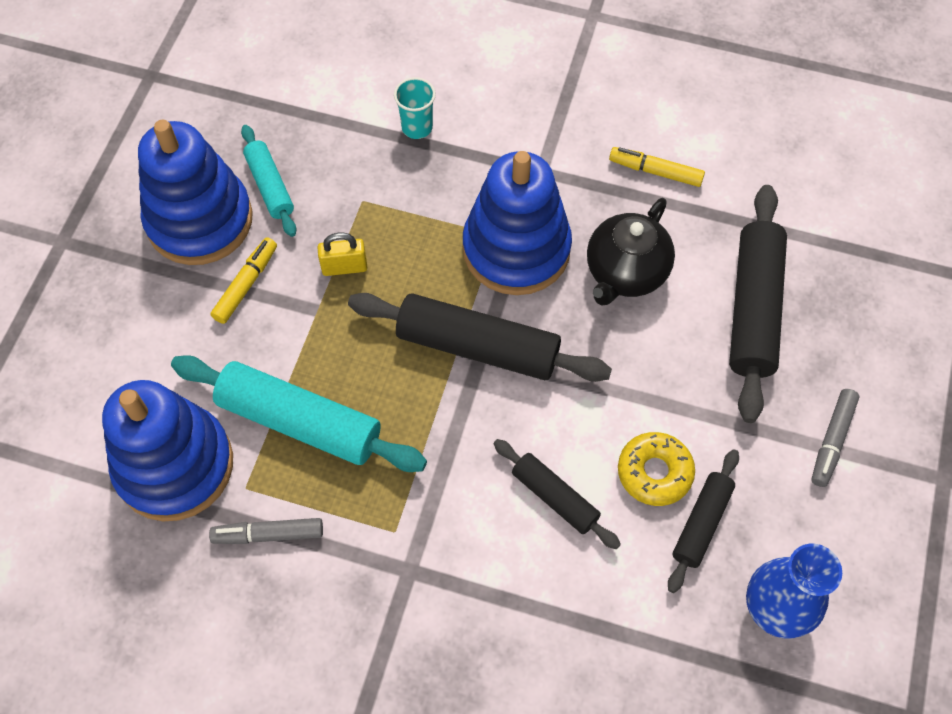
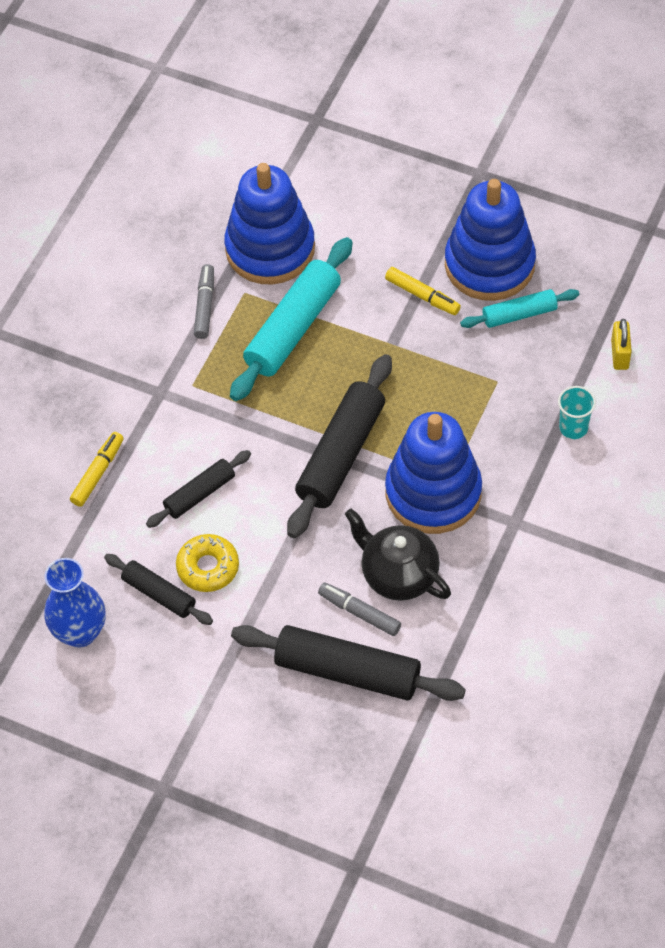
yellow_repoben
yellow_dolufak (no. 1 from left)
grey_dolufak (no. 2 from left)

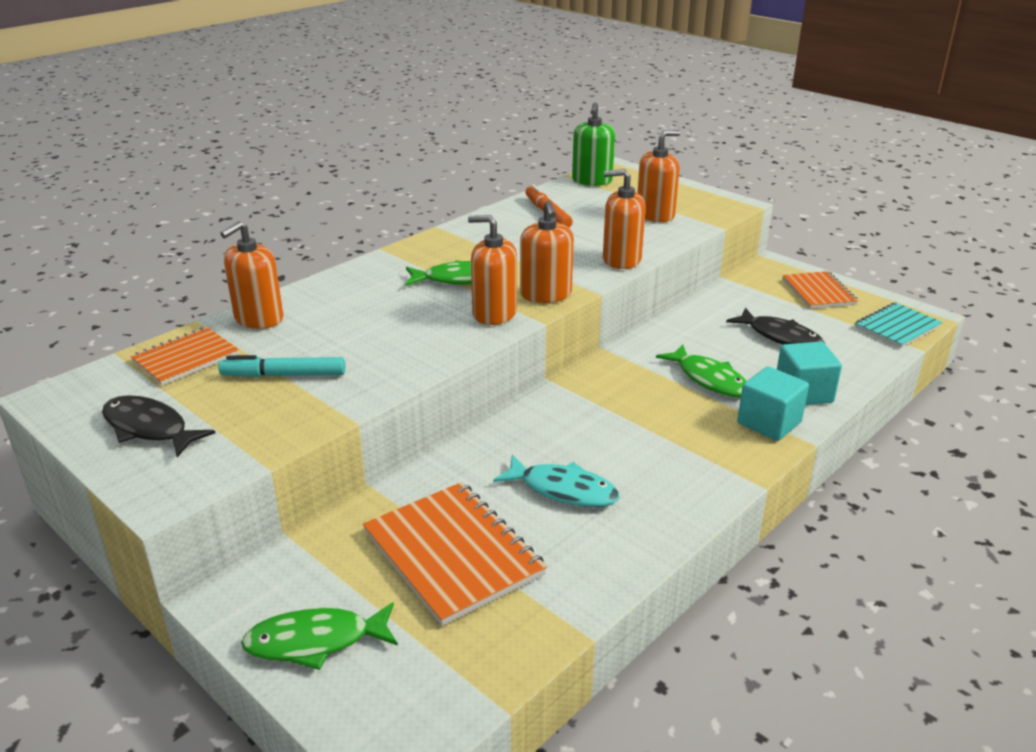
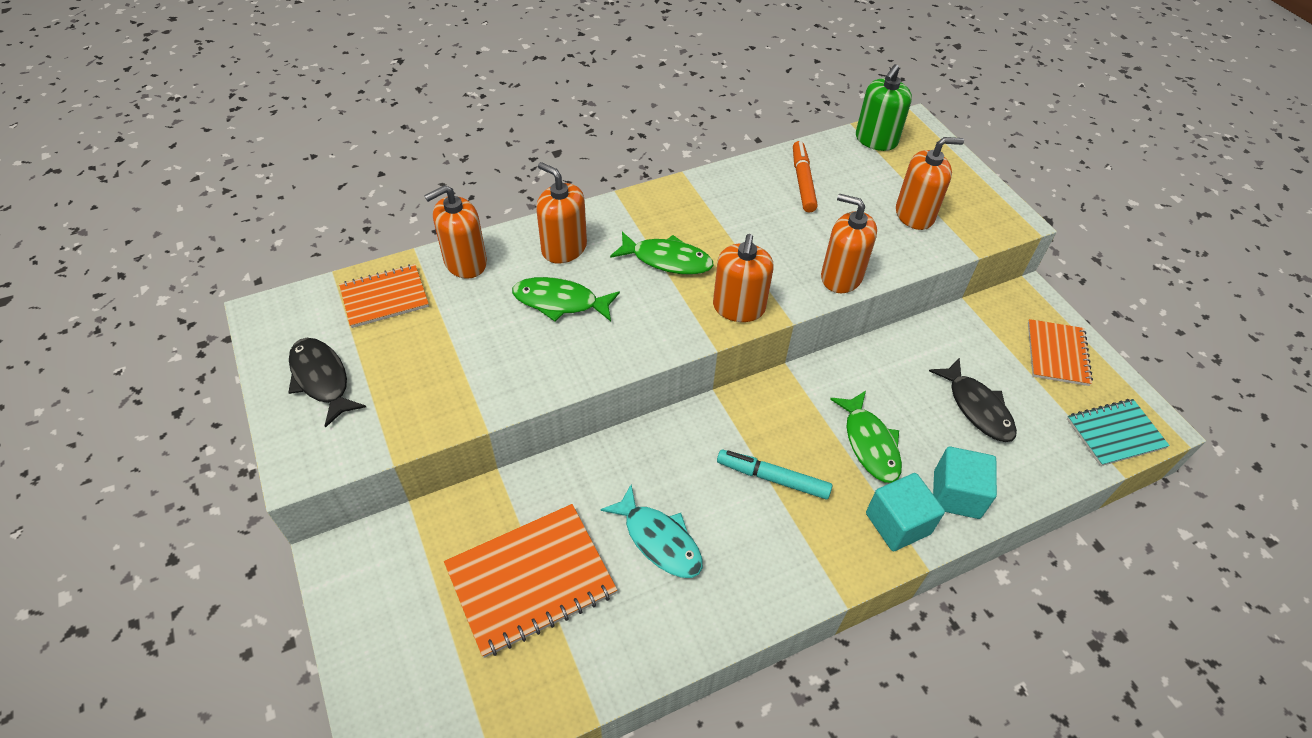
turquoise_dolufak
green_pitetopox (no. 1 from left)
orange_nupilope (no. 2 from left)
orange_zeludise (no. 2 from left)

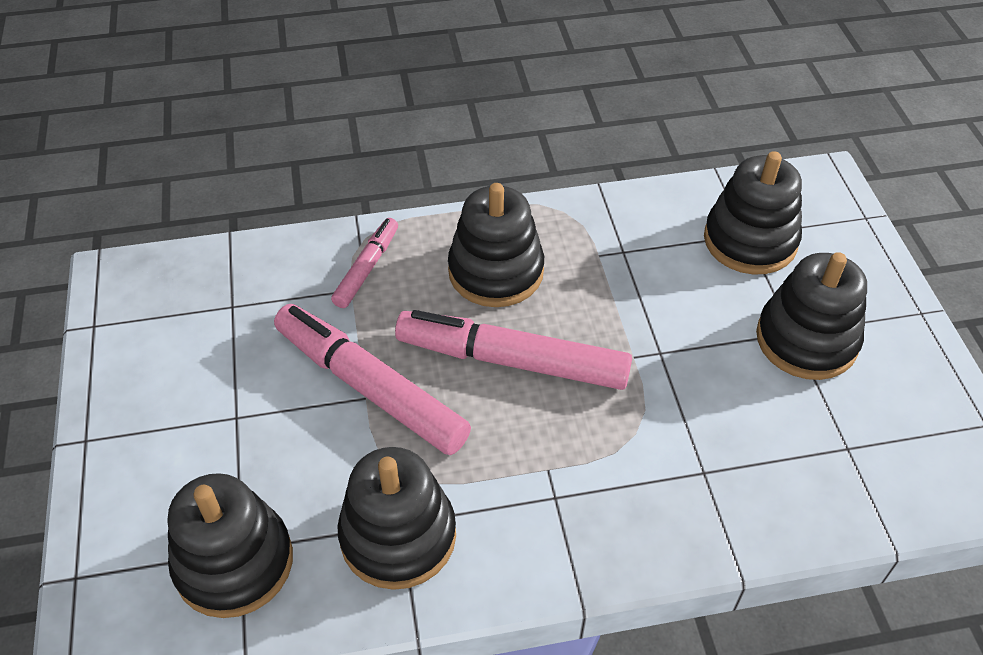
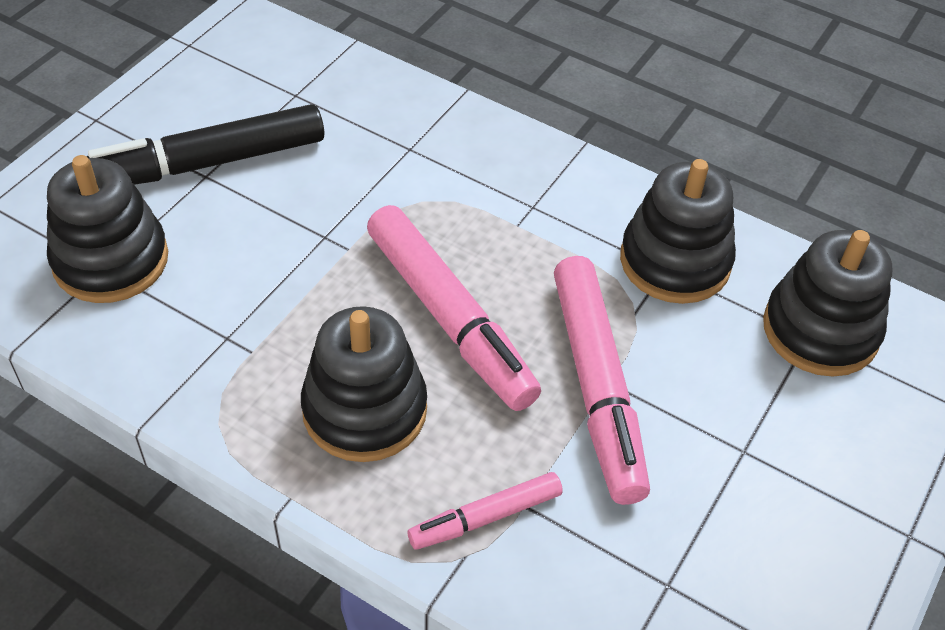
black_dolufak

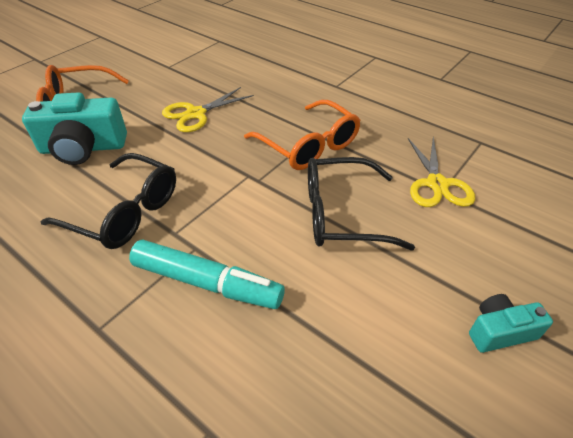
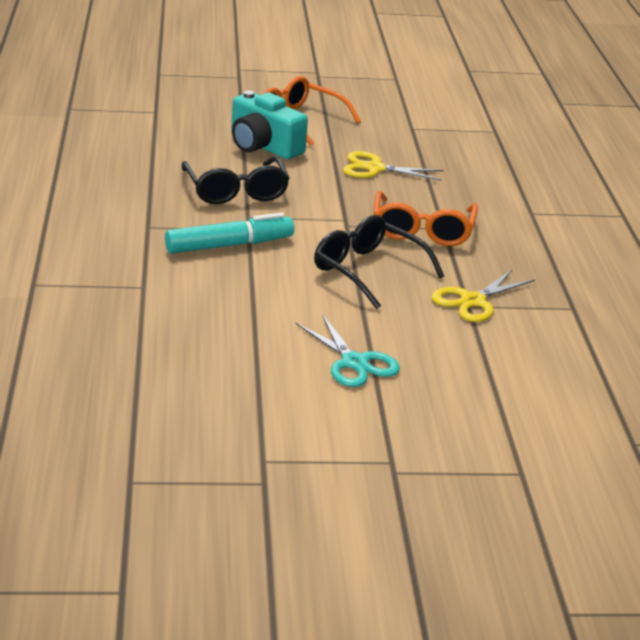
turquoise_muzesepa
turquoise_dolufak

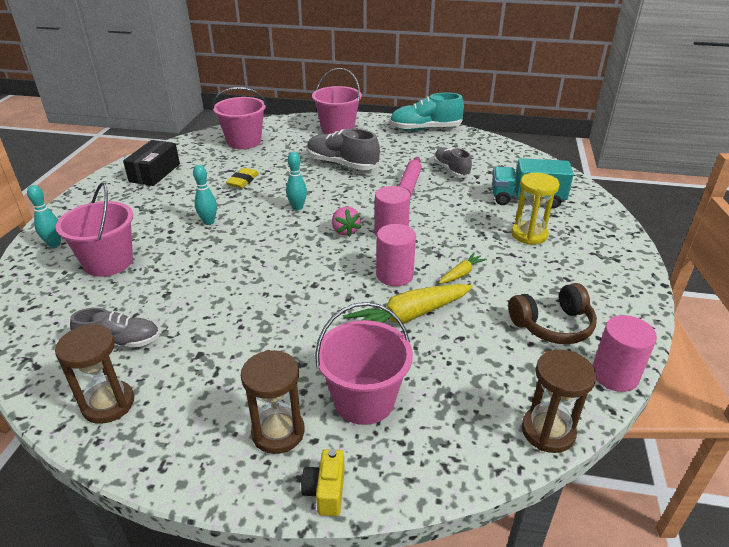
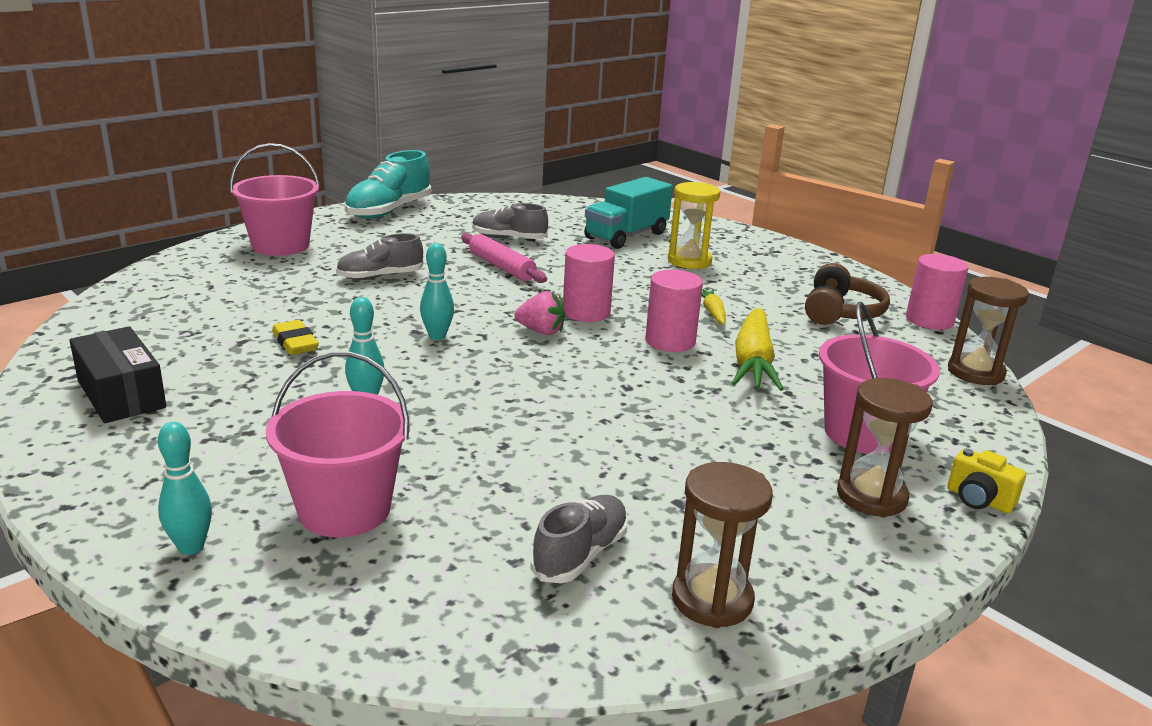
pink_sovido (no. 2 from left in the first image)
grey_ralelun (no. 1 from left)

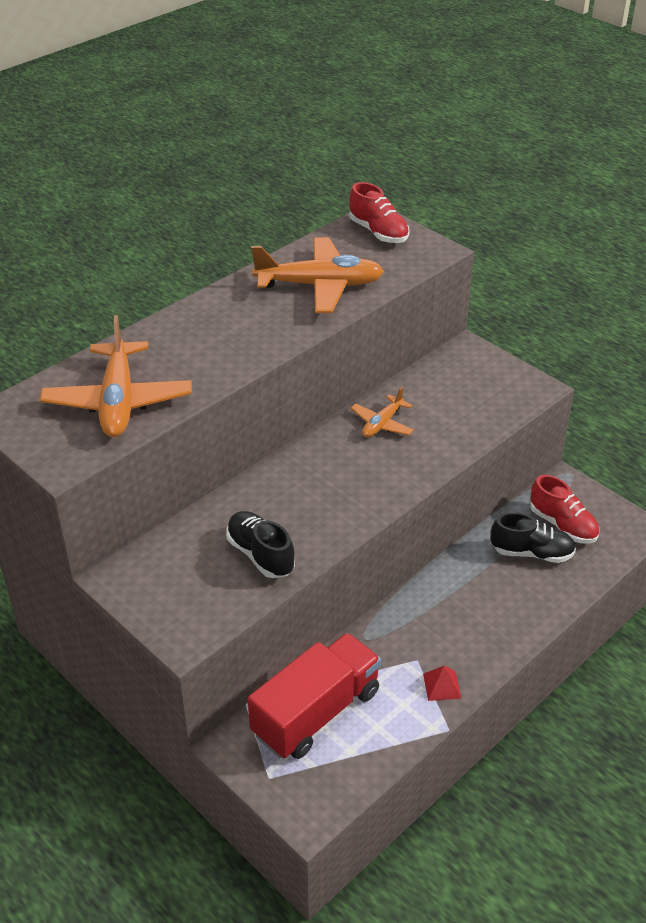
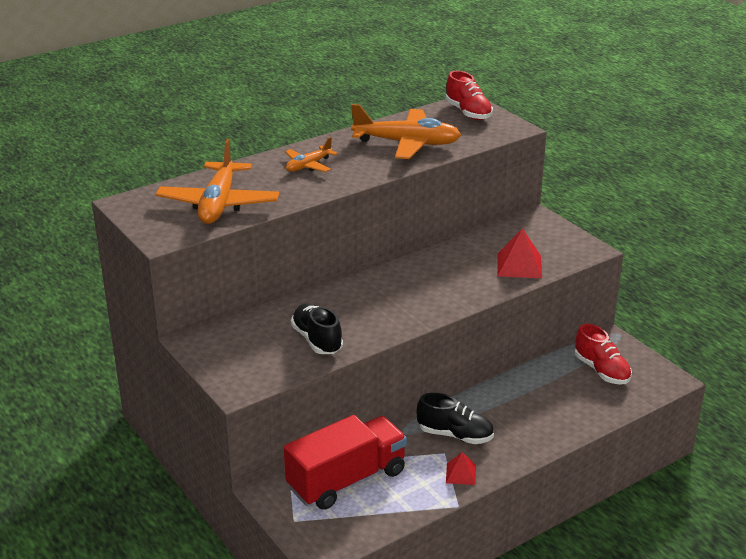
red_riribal (no. 2 from left)
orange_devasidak (no. 2 from left)
black_ralelun (no. 2 from left)

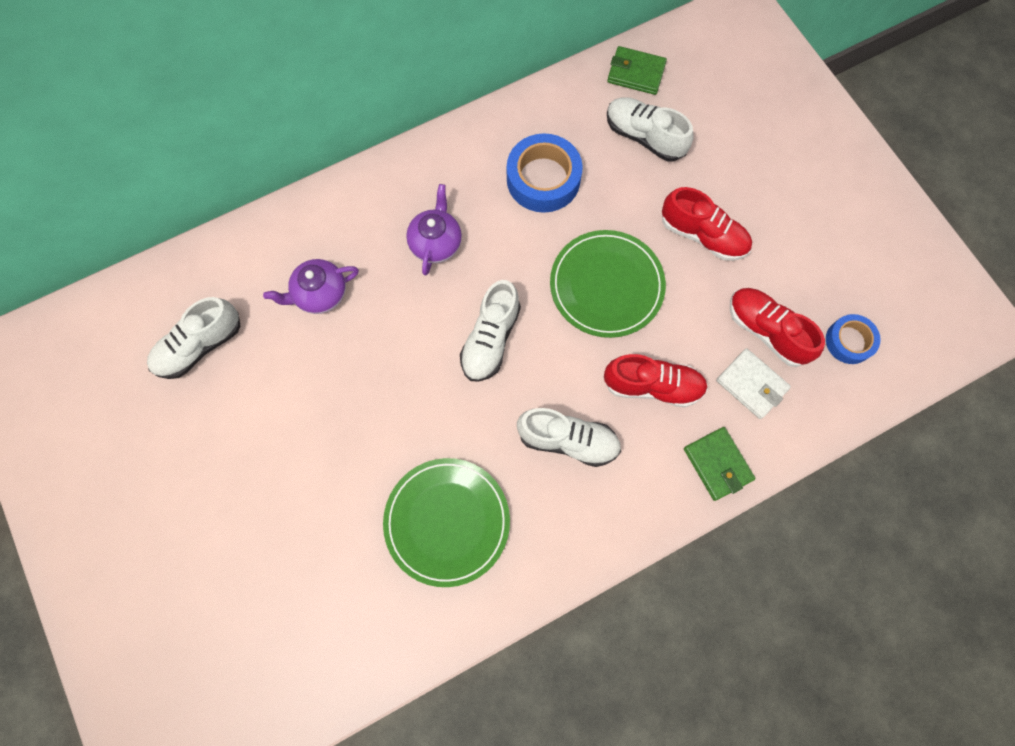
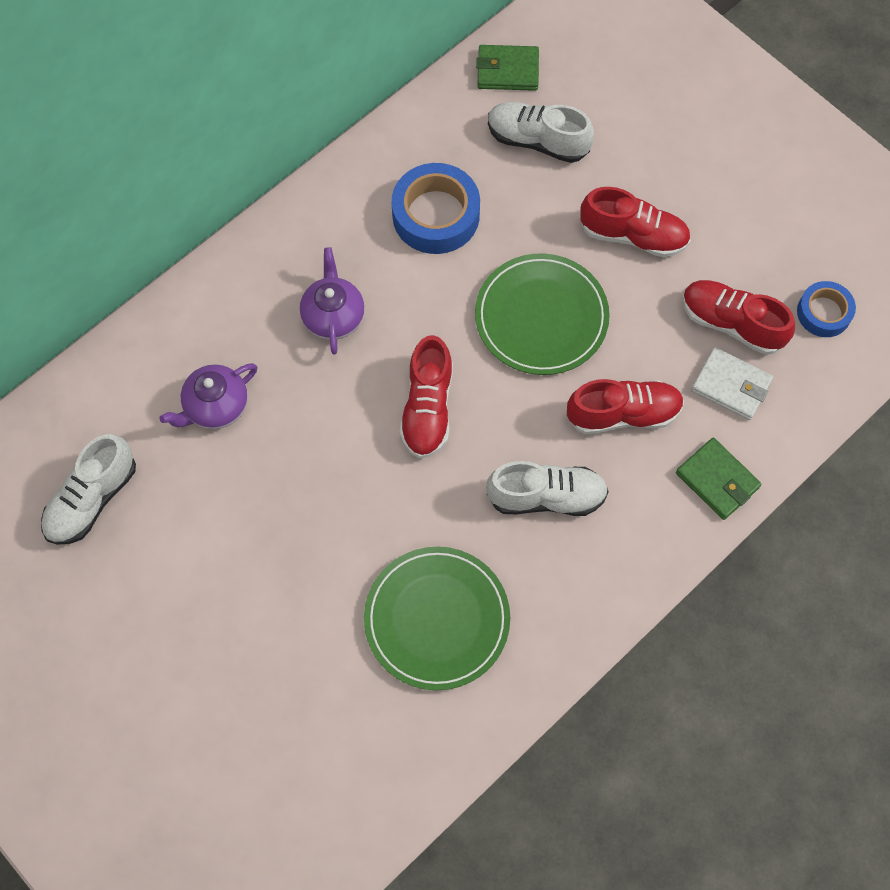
red_ralelun (no. 1 from left)

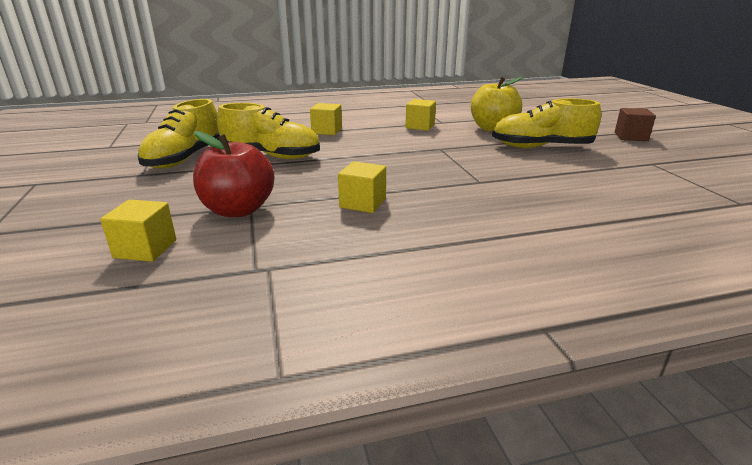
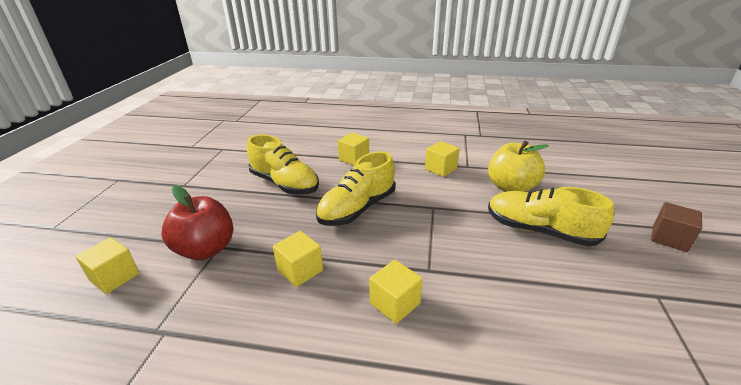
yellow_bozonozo (no. 4 from left)
yellow_ralelun (no. 2 from left)

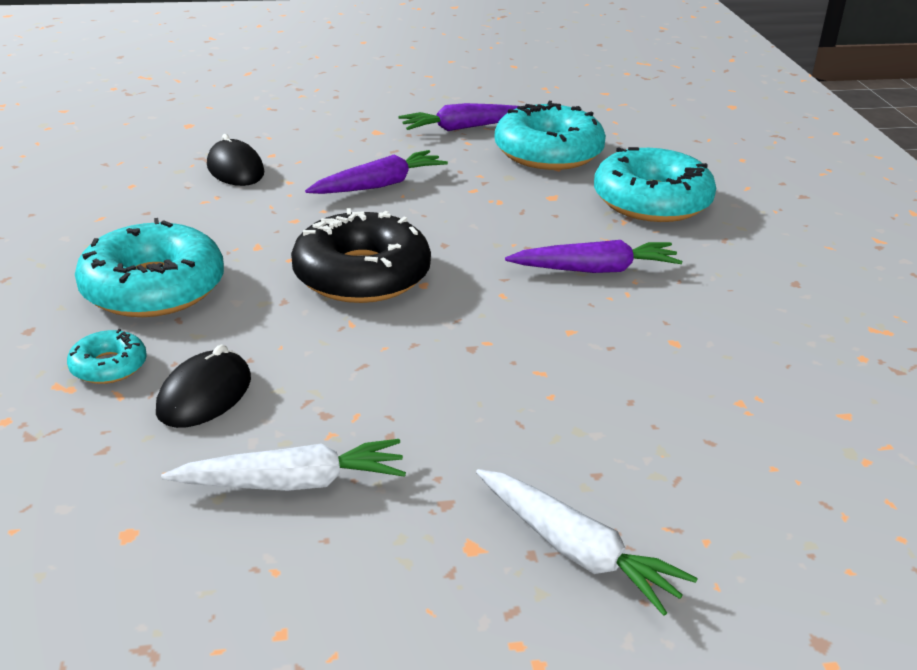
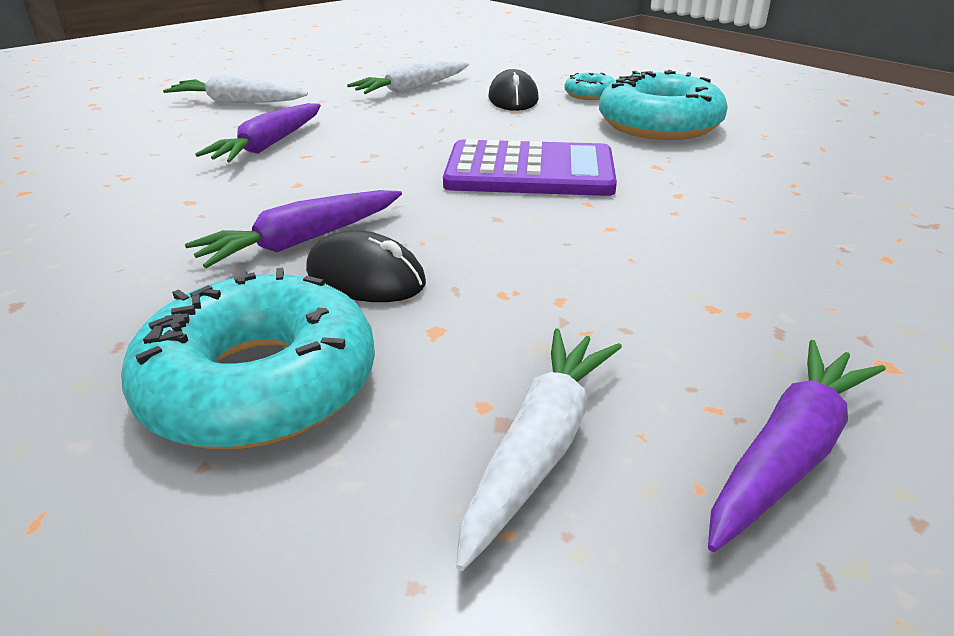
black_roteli (no. 1 from left)
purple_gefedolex (no. 1 from left)
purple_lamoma
white_gefedolex (no. 3 from left)

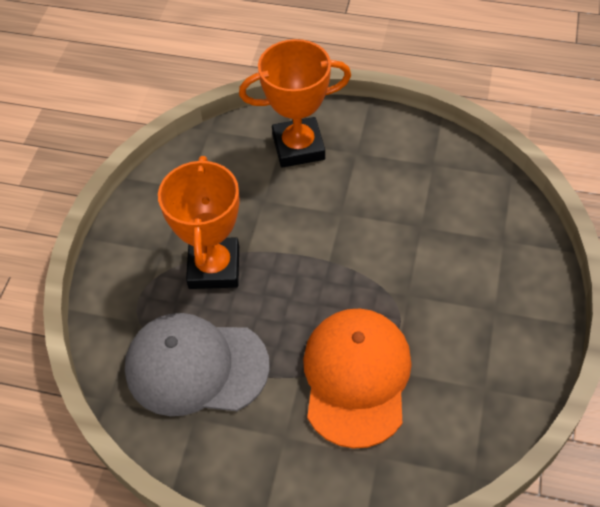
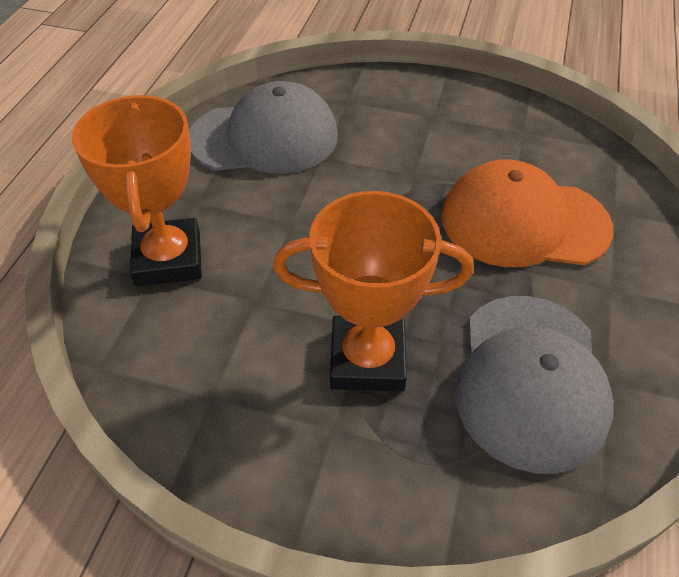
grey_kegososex (no. 1 from left)

